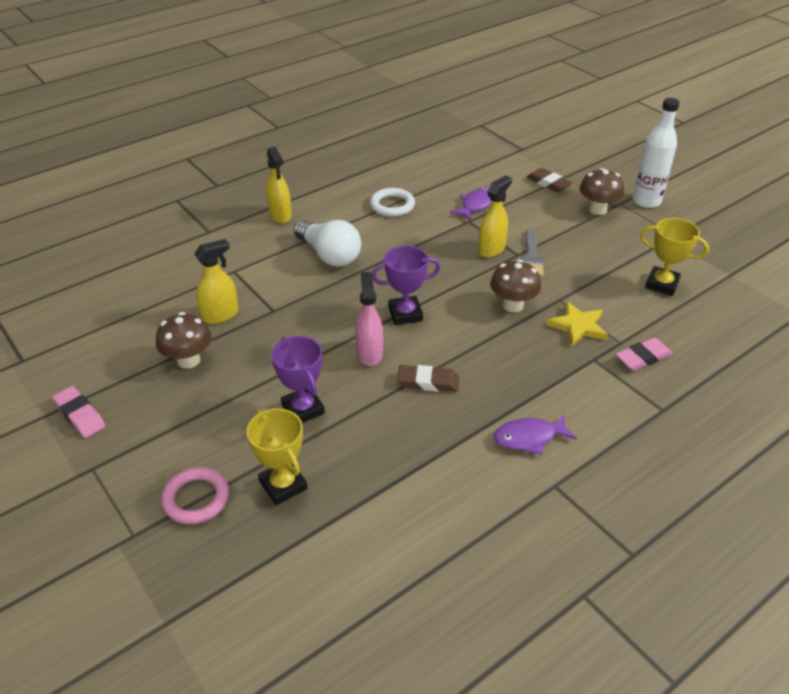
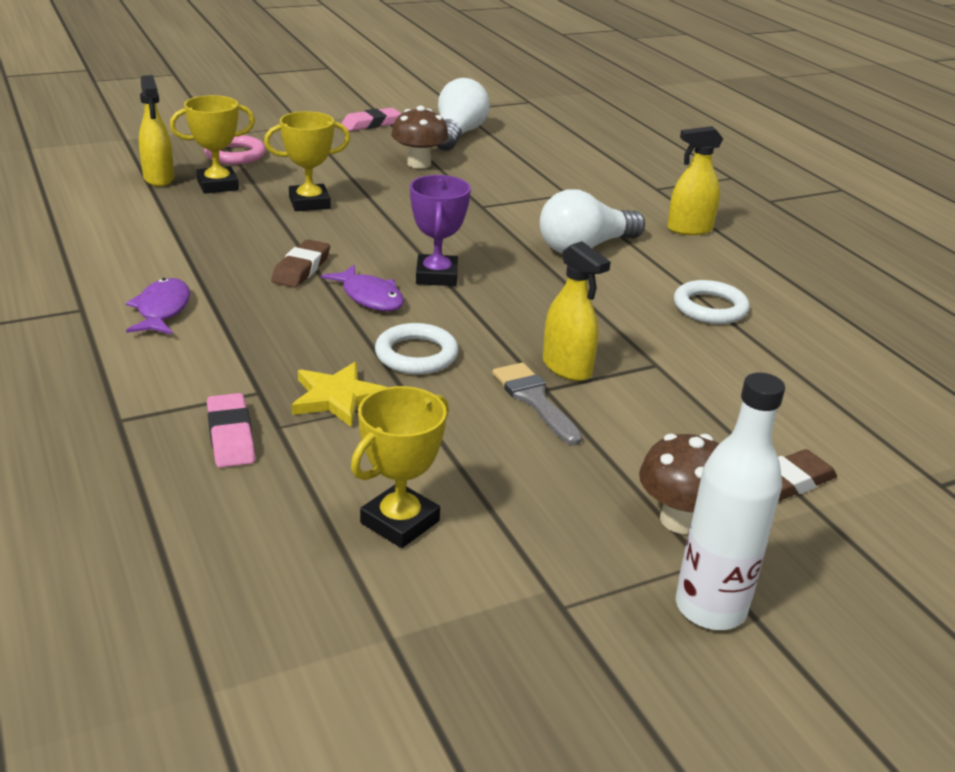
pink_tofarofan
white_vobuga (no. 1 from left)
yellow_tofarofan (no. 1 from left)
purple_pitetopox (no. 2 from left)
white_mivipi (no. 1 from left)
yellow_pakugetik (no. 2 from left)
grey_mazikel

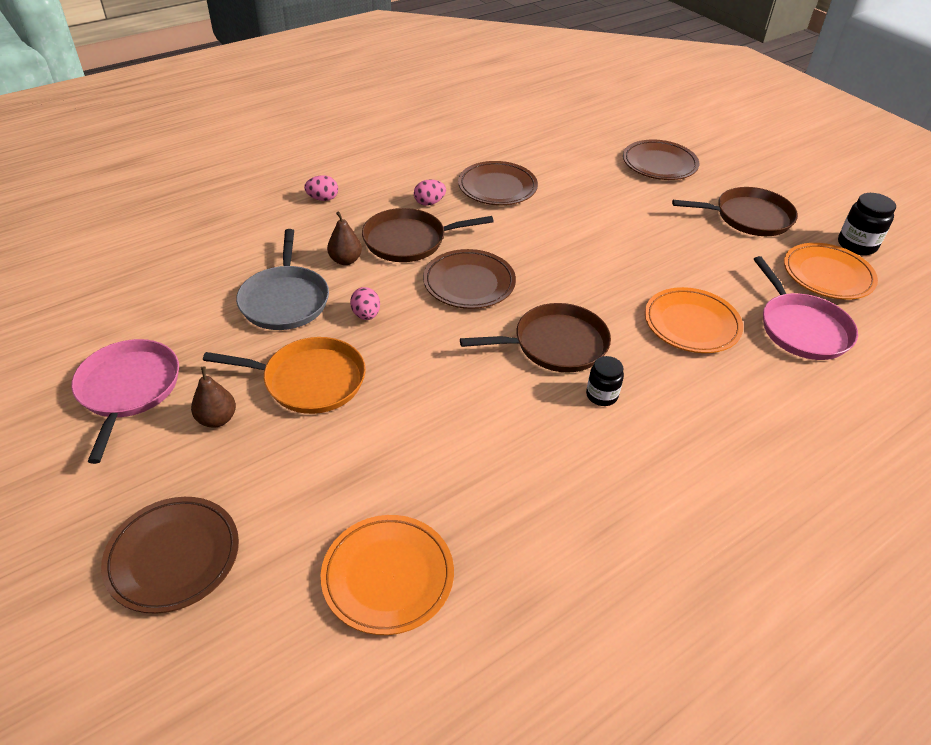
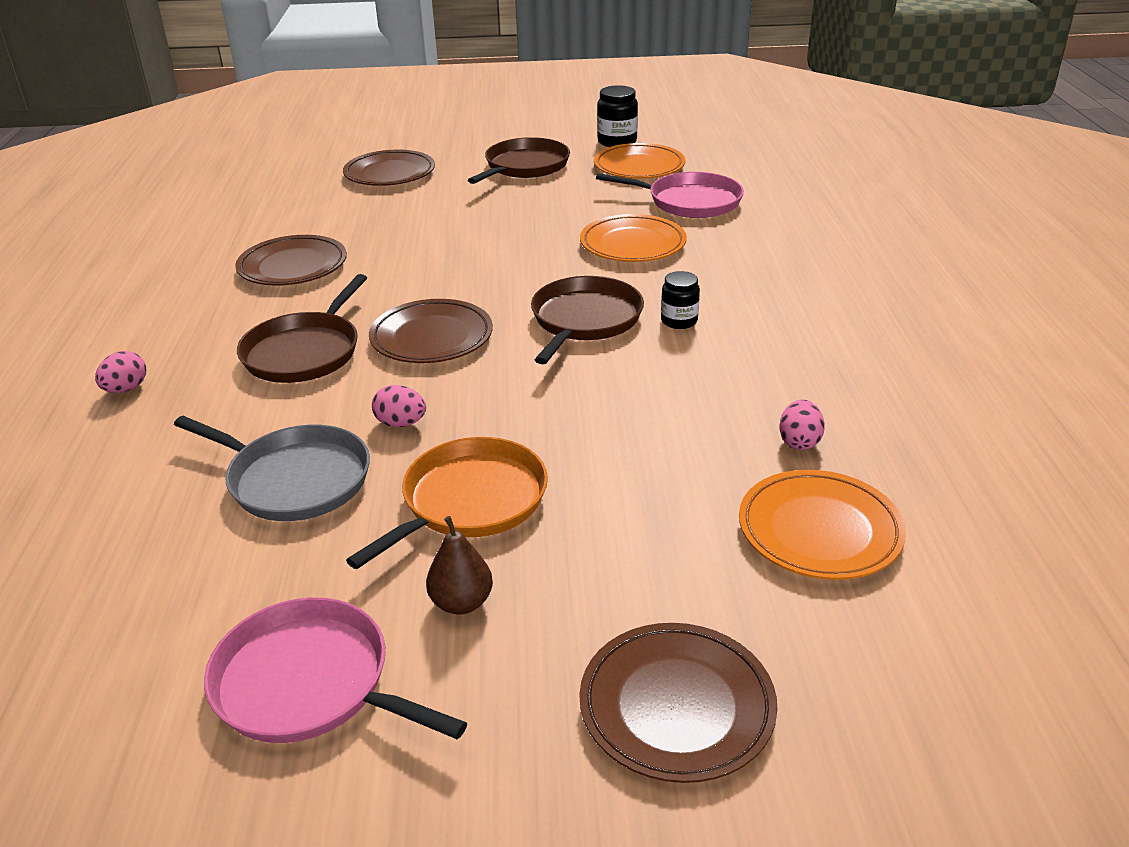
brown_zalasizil (no. 2 from left in the first image)
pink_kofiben (no. 3 from left)

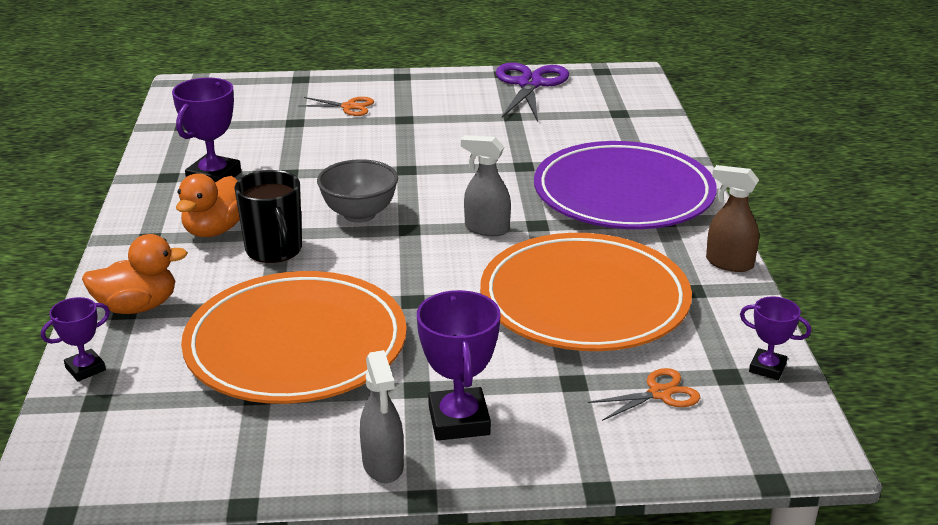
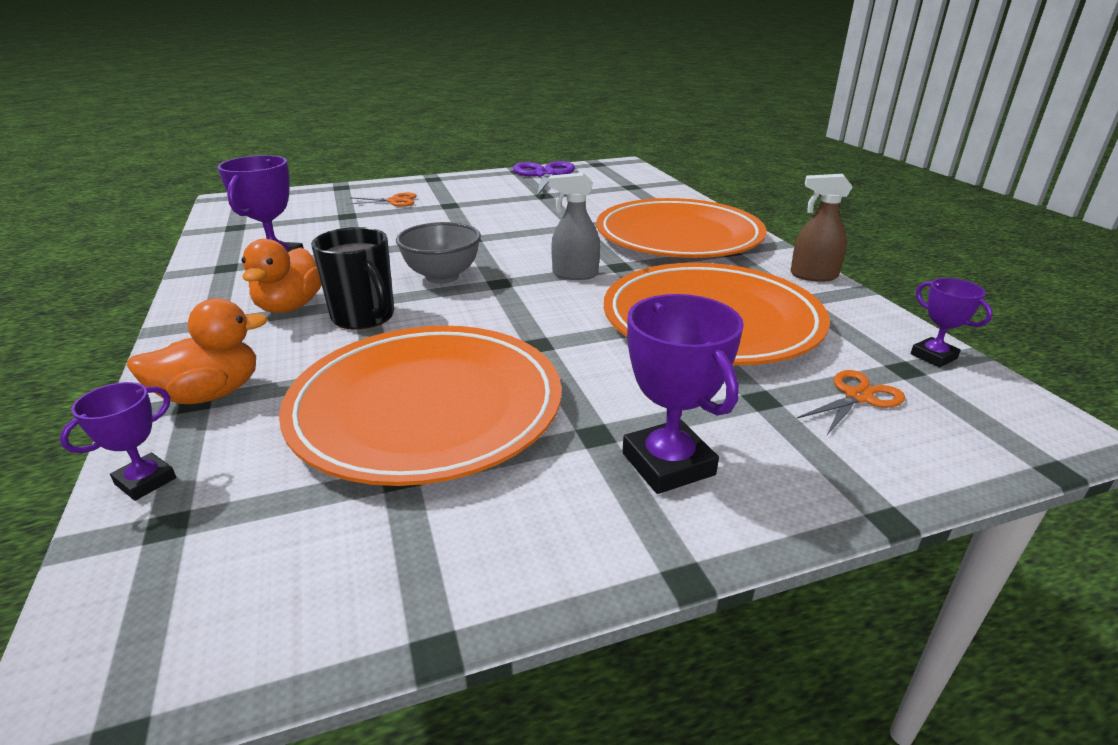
grey_tofarofan (no. 1 from left in the first image)
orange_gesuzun (no. 2 from left)
purple_pakugetik (no. 4 from left)

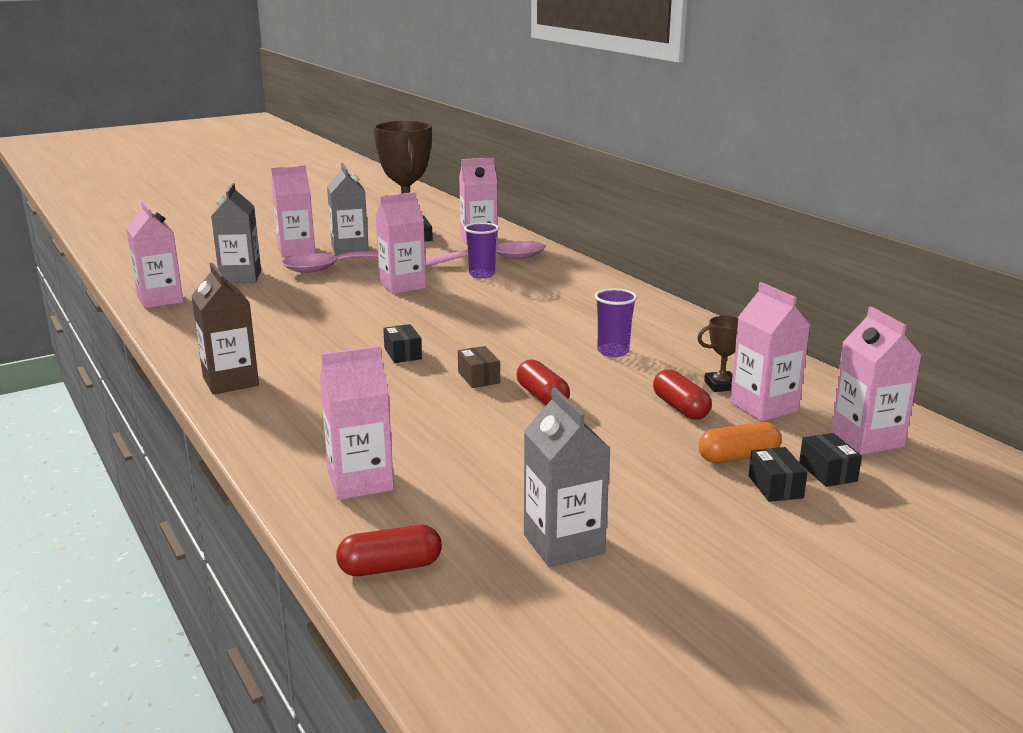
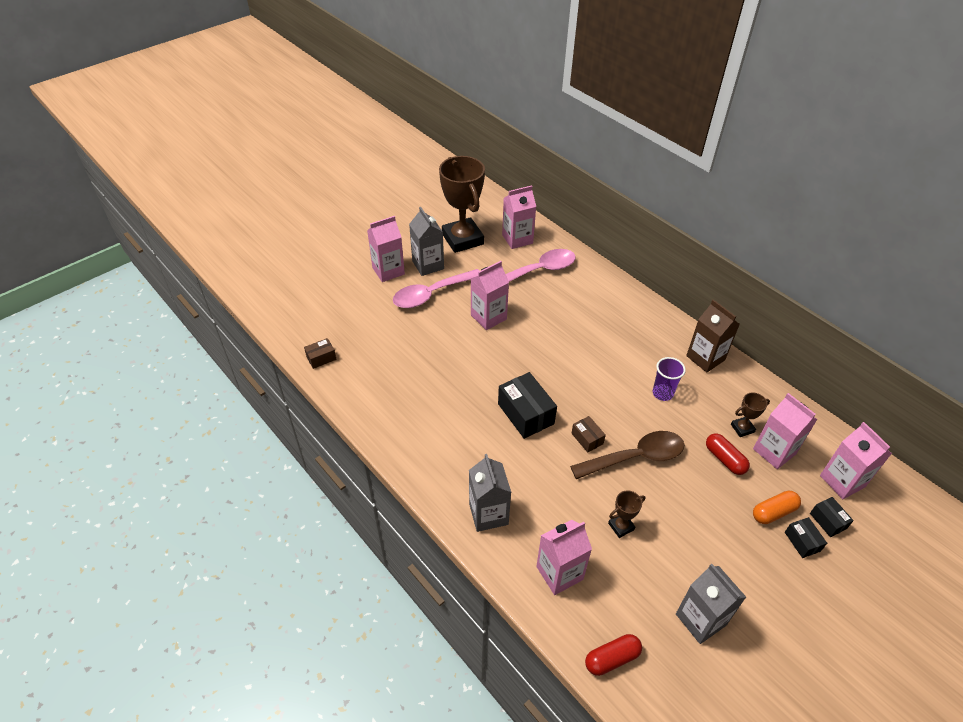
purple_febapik (no. 1 from left in the first image)
brown_pakugetik (no. 2 from left)
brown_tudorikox
grey_tudorikox (no. 2 from left)
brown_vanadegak (no. 1 from left)
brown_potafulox
black_vanadegak (no. 1 from left)

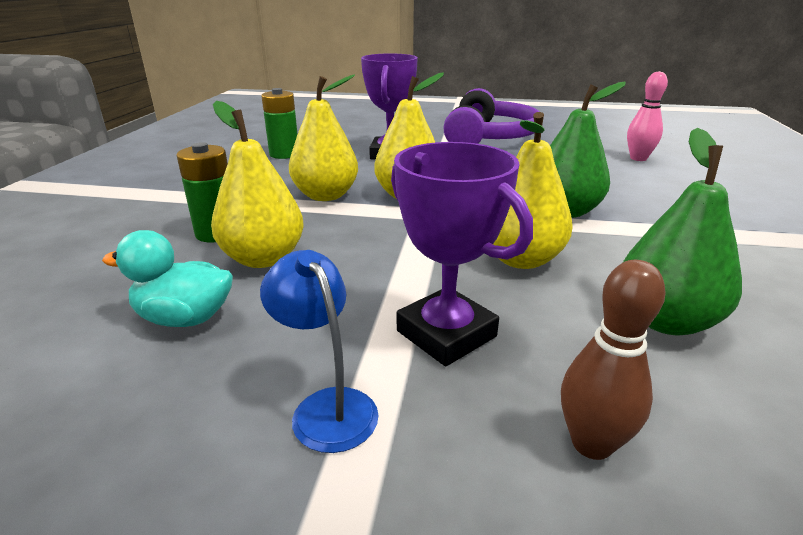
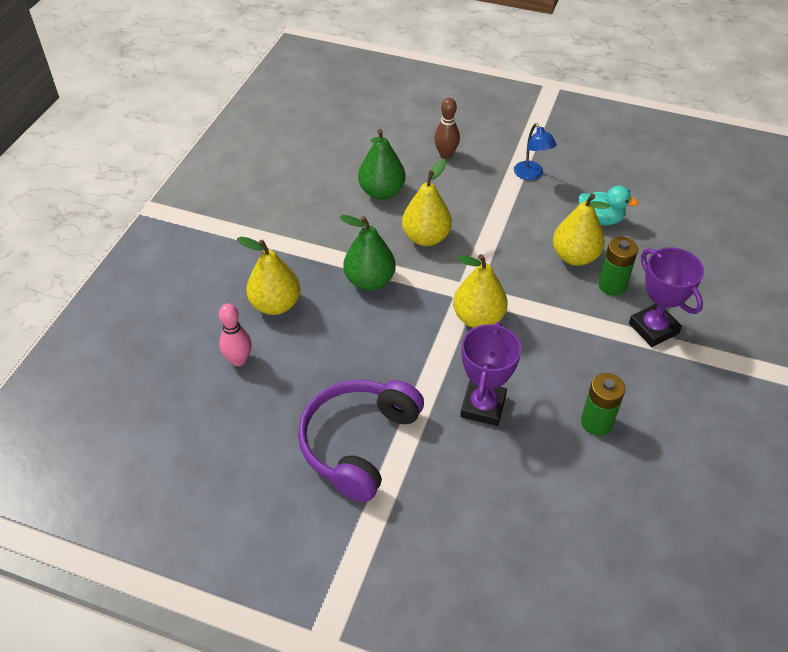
yellow_zalasizil (no. 1 from left)
purple_pakugetik (no. 2 from left)

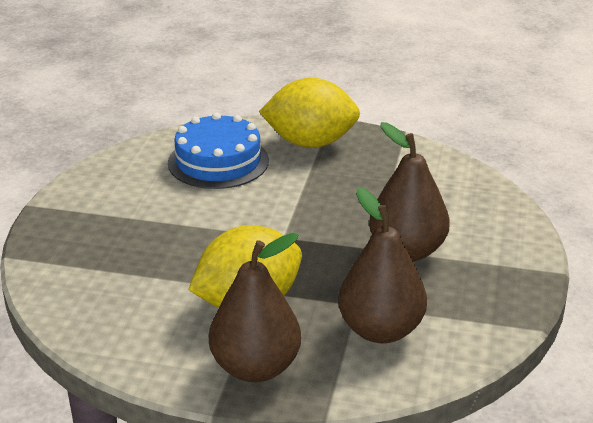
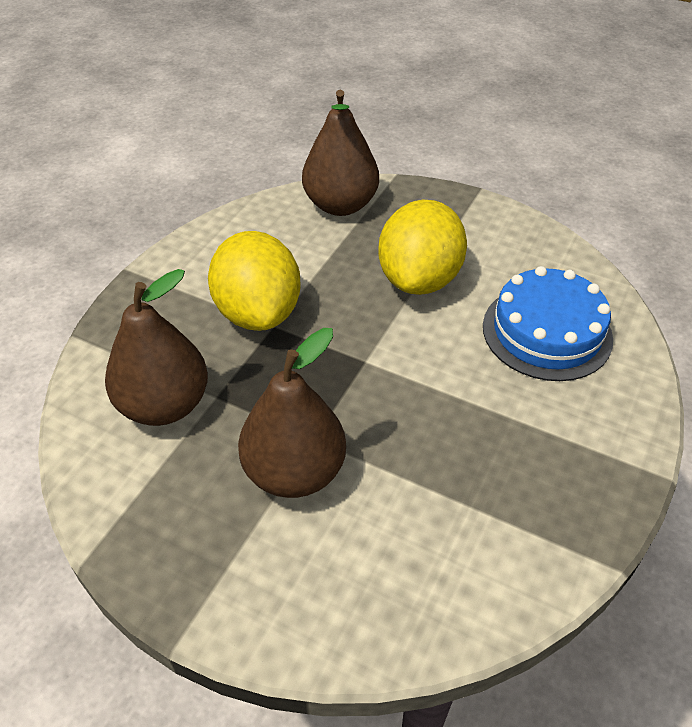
brown_zalasizil (no. 3 from left)
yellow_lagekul (no. 2 from left)

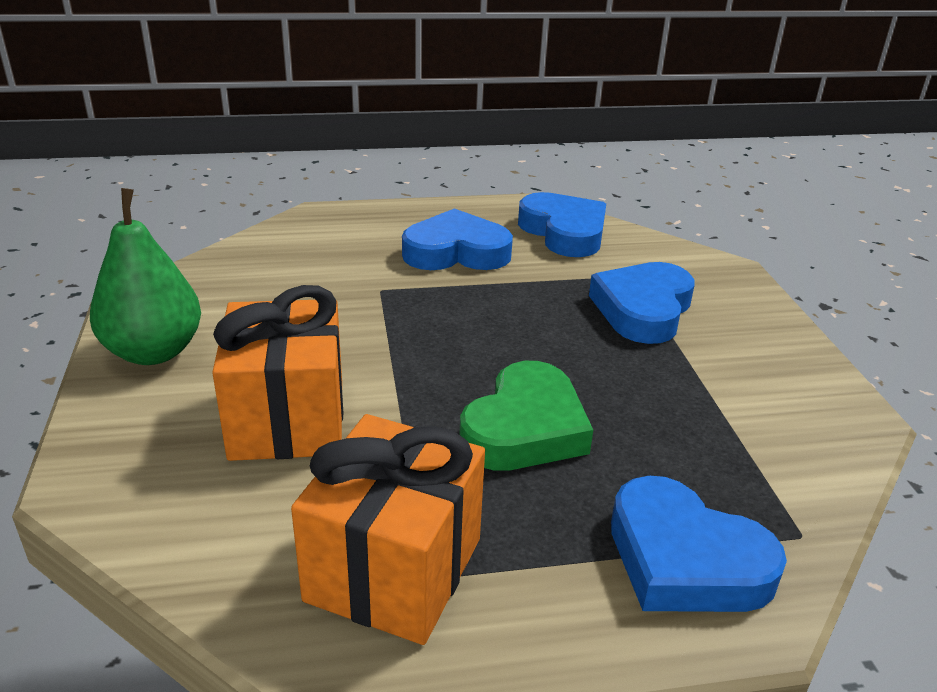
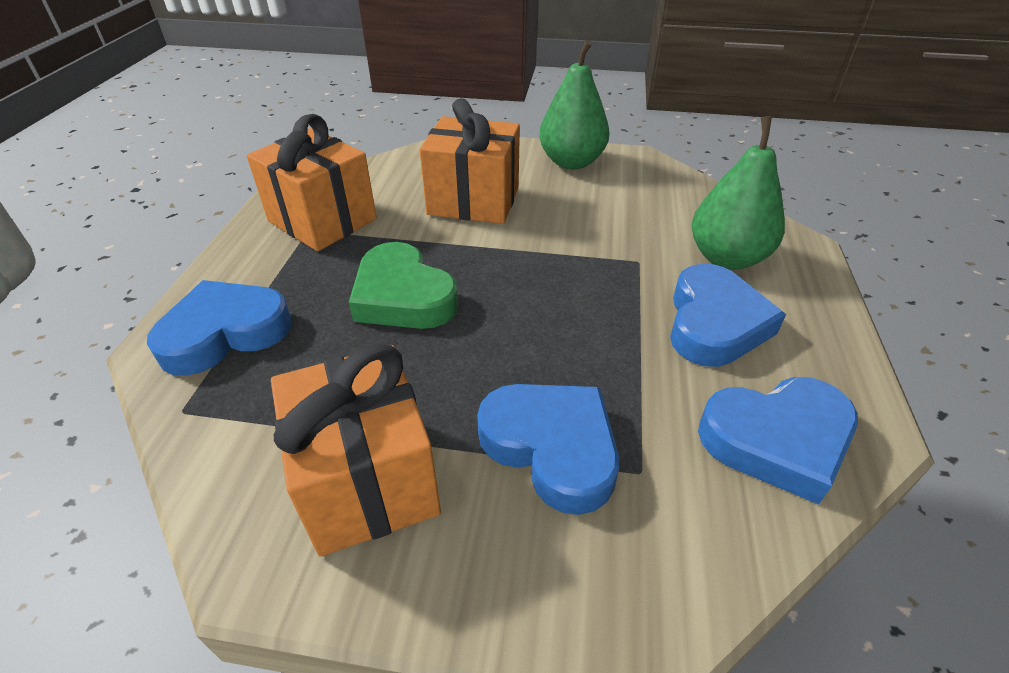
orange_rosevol (no. 2 from left)
green_zalasizil (no. 2 from left)

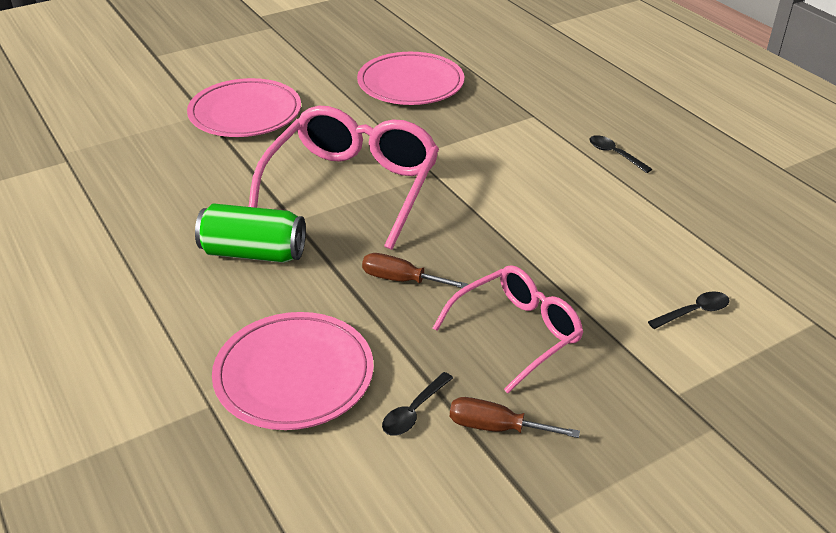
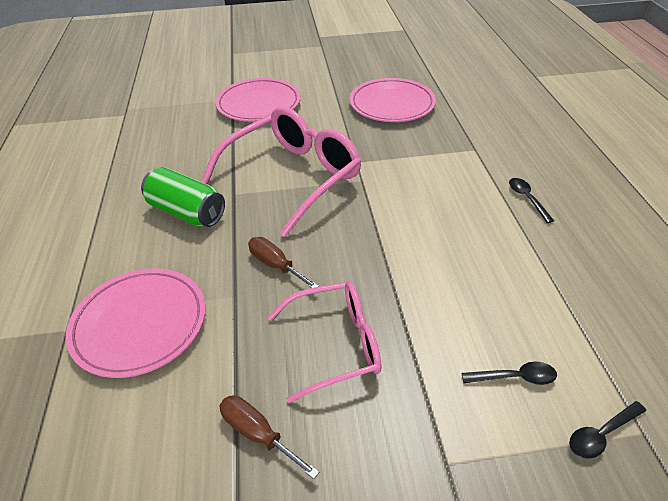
black_potafulox (no. 3 from left)

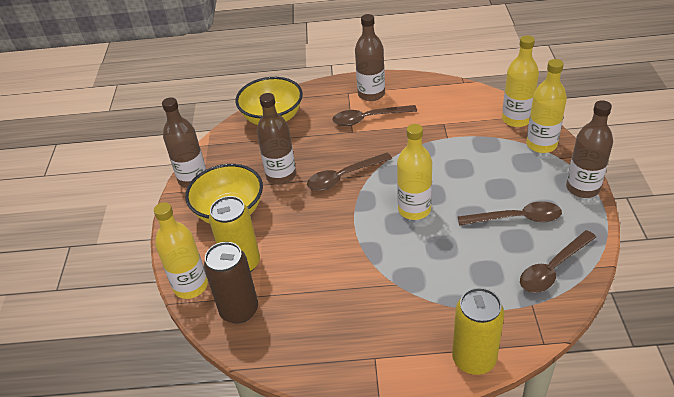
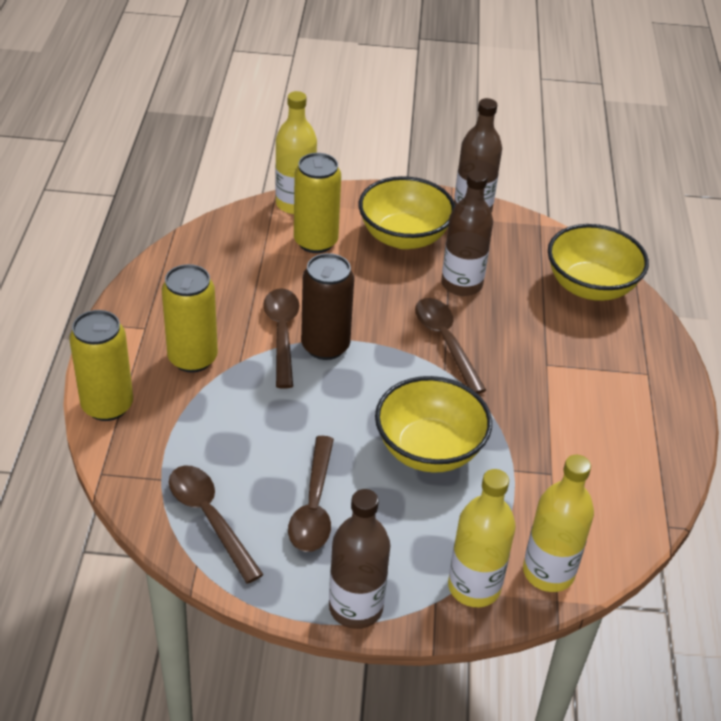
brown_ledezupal (no. 3 from left in the first image)
yellow_ledezupal (no. 2 from left in the first image)
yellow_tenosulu (no. 2 from left)
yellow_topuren (no. 2 from left)
brown_tenosulu
brown_potafulox (no. 2 from left)

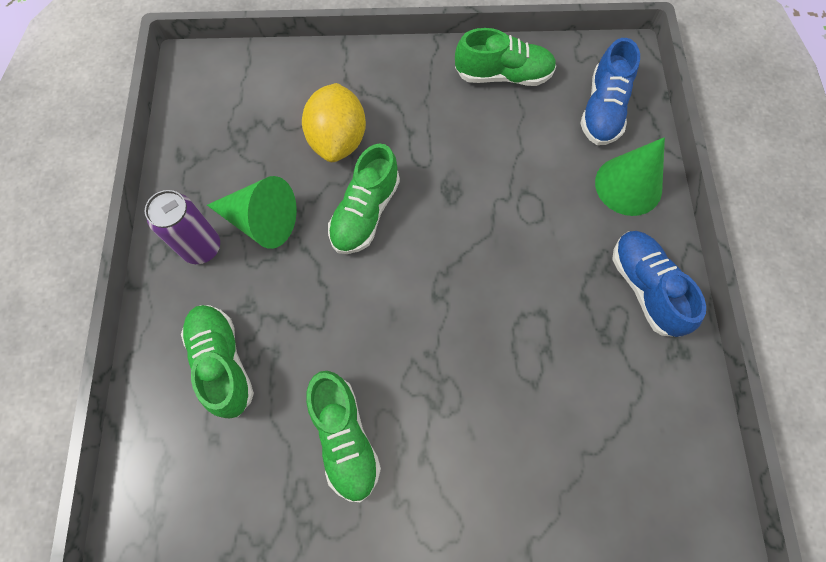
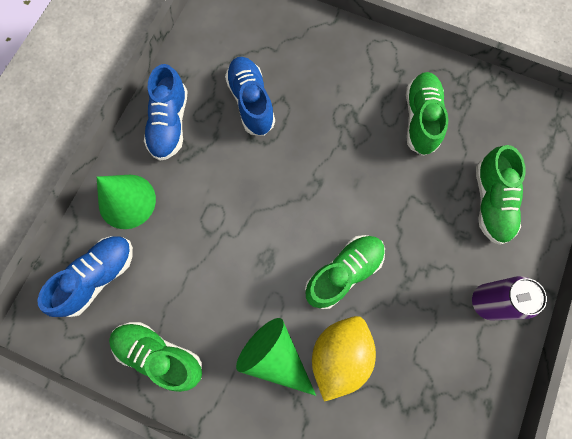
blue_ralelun (no. 3 from left)
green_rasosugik (no. 2 from left)

